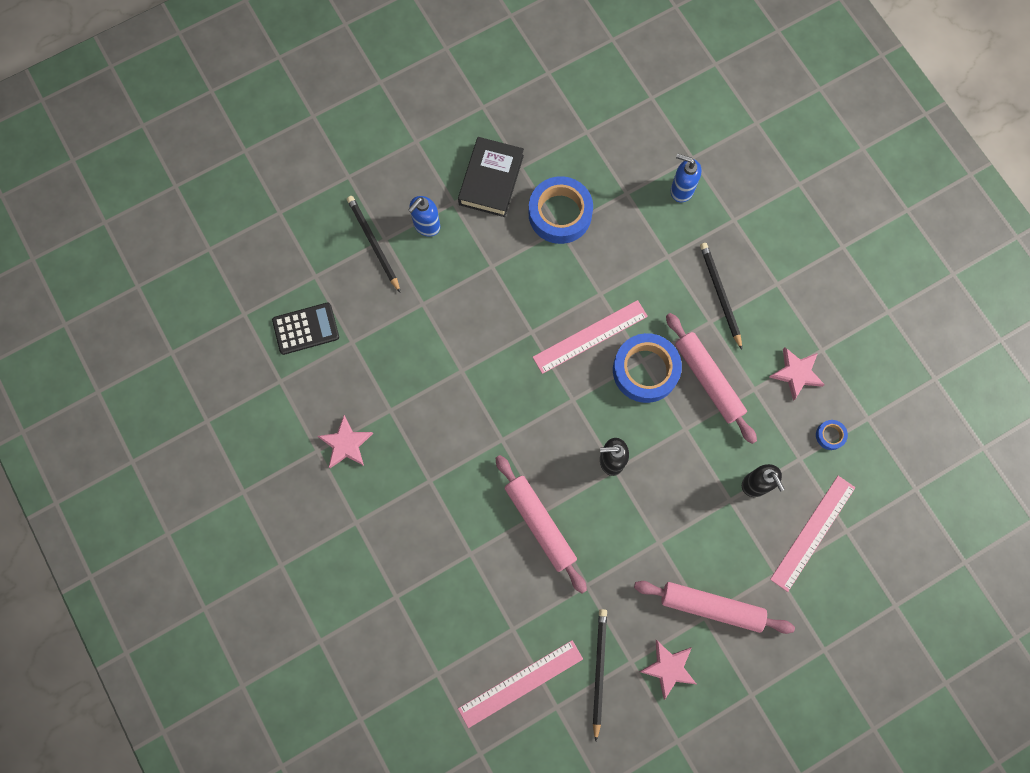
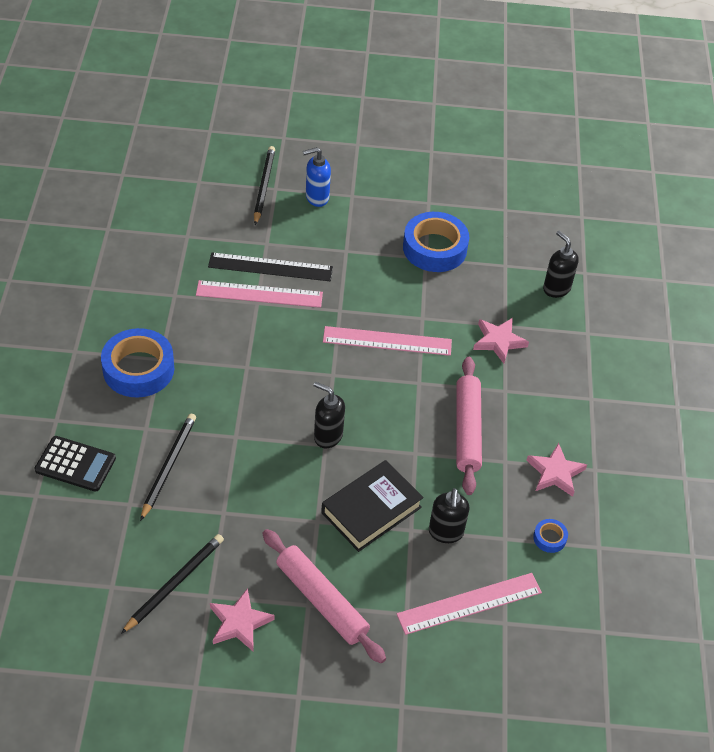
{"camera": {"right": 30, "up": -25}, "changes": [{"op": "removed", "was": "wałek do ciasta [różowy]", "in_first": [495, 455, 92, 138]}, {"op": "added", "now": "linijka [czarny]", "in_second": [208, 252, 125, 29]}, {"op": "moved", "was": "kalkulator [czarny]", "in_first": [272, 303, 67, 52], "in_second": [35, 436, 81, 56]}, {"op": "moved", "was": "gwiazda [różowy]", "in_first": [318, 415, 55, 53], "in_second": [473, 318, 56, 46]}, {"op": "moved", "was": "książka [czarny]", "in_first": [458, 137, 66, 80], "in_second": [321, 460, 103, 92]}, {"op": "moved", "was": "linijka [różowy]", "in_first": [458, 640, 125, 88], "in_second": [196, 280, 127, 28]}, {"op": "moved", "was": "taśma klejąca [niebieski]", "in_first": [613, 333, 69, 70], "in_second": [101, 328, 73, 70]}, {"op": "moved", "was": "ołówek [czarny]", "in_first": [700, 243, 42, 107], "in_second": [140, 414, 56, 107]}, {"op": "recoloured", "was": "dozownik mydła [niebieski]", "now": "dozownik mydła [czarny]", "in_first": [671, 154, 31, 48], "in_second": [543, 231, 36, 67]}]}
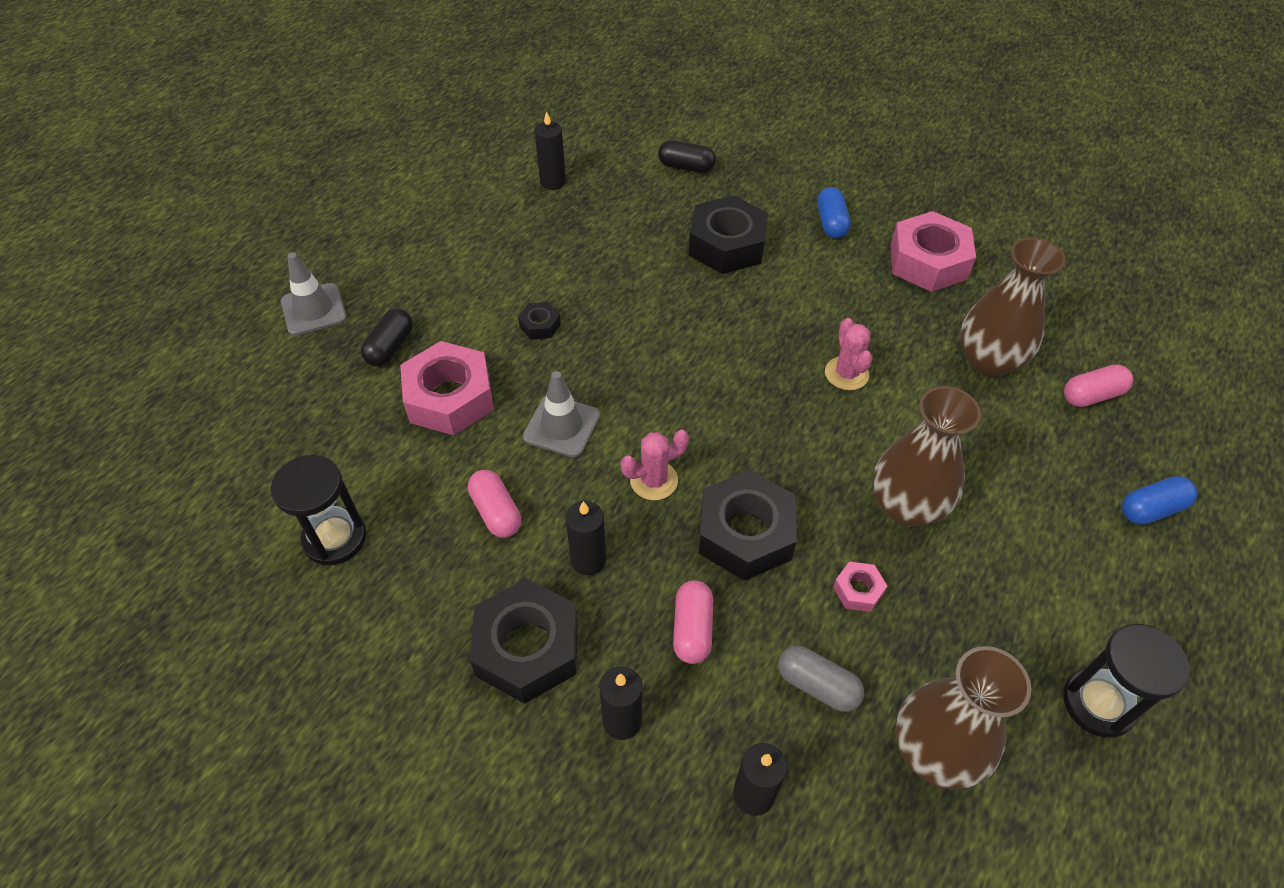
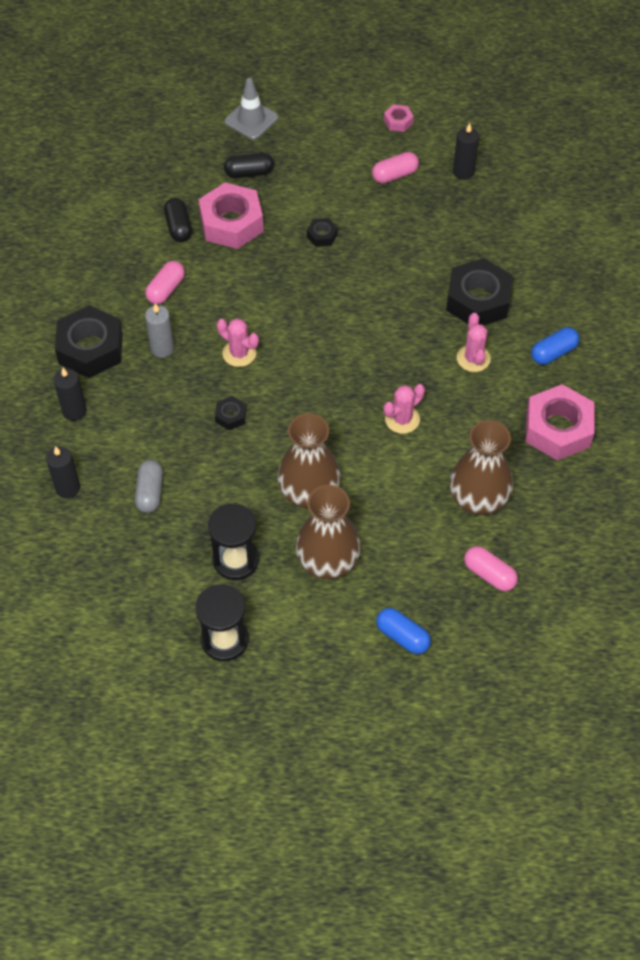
{"camera": {"right": 60, "up": 5}, "changes": [{"op": "removed", "was": "pachołek [szary]", "in_first": [523, 371, 77, 86]}, {"op": "added", "now": "kaktus [różowy]", "in_second": [457, 313, 34, 59]}, {"op": "moved", "was": "klepsydra [czarny]", "in_first": [271, 455, 95, 110], "in_second": [208, 503, 51, 77]}, {"op": "moved", "was": "kapsułka [czarny]", "in_first": [658, 140, 58, 33], "in_second": [164, 198, 28, 44]}, {"op": "moved", "was": "kapsułka [różowy]", "in_first": [673, 580, 40, 84], "in_second": [372, 152, 47, 31]}, {"op": "moved", "was": "nakrętka [różowy]", "in_first": [833, 561, 54, 51], "in_second": [384, 105, 30, 27]}, {"op": "moved", "was": "wazon [brązowy]", "in_first": [895, 646, 136, 144], "in_second": [296, 485, 65, 94]}, {"op": "recoloured", "was": "świeca [czarny]", "now": "świeca [szary]", "in_first": [566, 501, 40, 74], "in_second": [145, 303, 29, 55]}, {"op": "resized", "was": "nakrętka [czarny]", "in_first": [699, 470, 98, 111], "in_second": [215, 396, 31, 34], "ratio": 0.46}]}
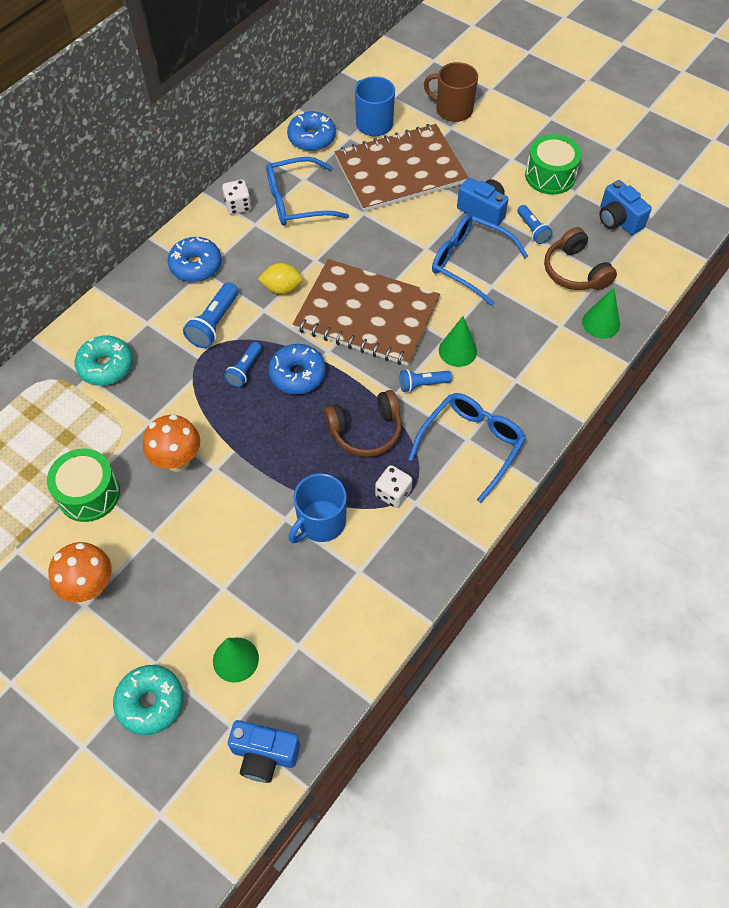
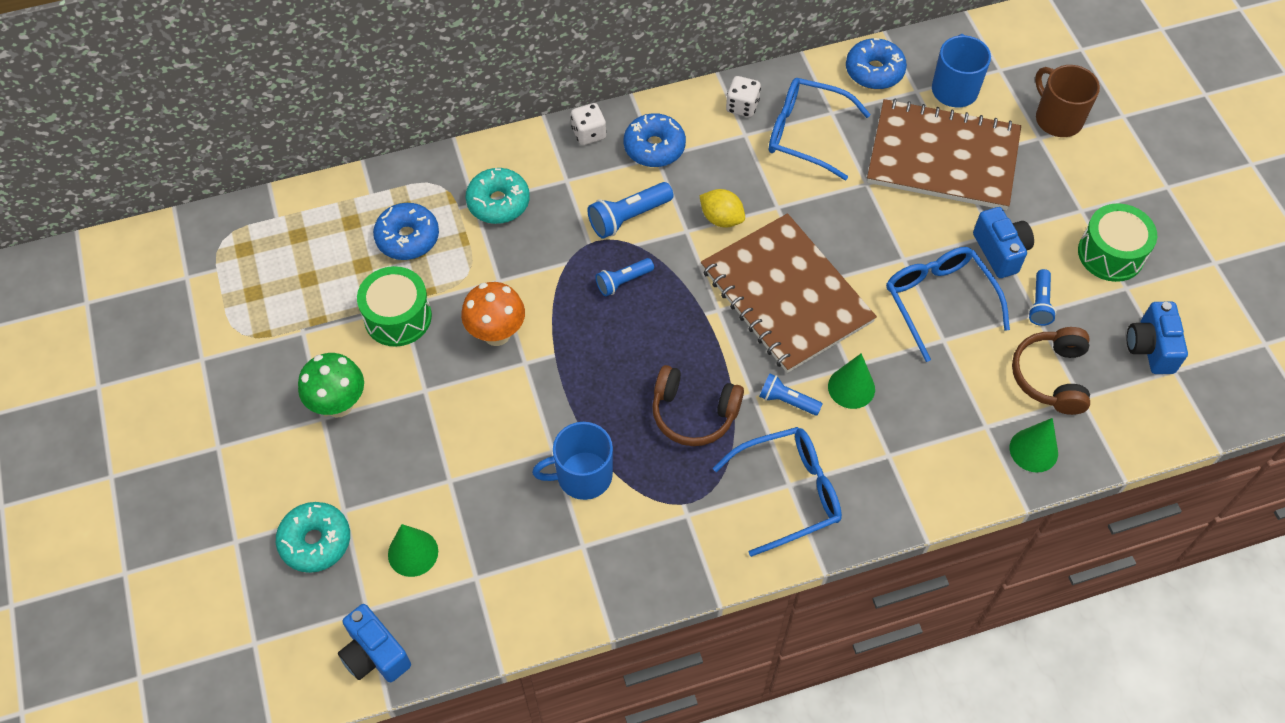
{"camera": {"right": 35, "up": 0}, "changes": [{"op": "moved", "was": "donut [niebieski]", "in_first": [269, 344, 57, 50], "in_second": [373, 203, 66, 57]}, {"op": "moved", "was": "kostka do gry [biały]", "in_first": [375, 465, 37, 43], "in_second": [571, 103, 35, 42]}, {"op": "recoloured", "was": "grzyb [pomarańczowy]", "now": "grzyb [zielony]", "in_first": [48, 542, 64, 61], "in_second": [298, 353, 66, 64]}]}
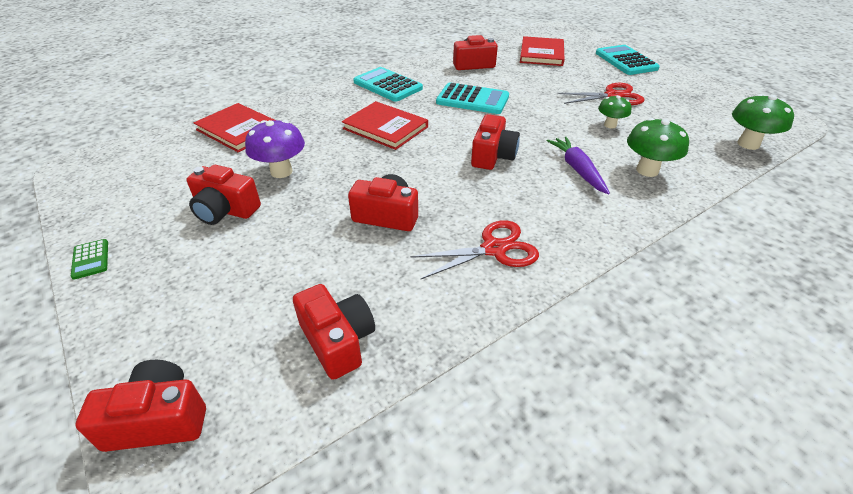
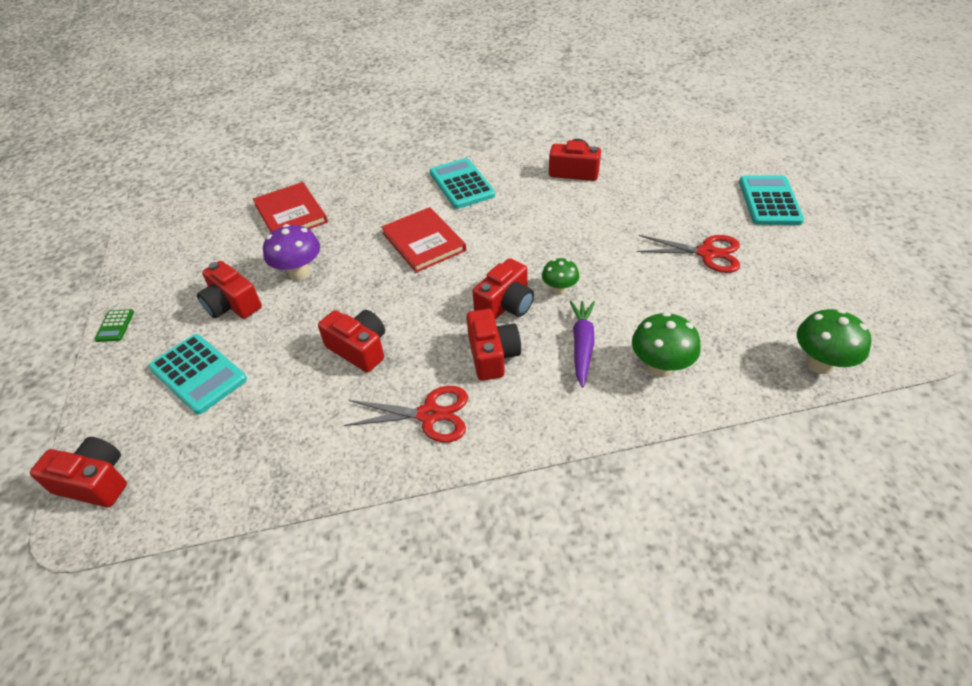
{"camera": {"right": 25, "up": 5}, "changes": [{"op": "removed", "was": "książka [czerwony]", "in_first": [520, 36, 44, 30]}, {"op": "moved", "was": "aparat fotograficzny [czerwony]", "in_first": [293, 284, 82, 96], "in_second": [466, 309, 55, 72]}, {"op": "moved", "was": "kalkulator [turkusowy]", "in_first": [436, 83, 73, 31], "in_second": [148, 334, 99, 80]}, {"op": "moved", "was": "grzyb [zielony]", "in_first": [598, 95, 34, 34], "in_second": [542, 258, 37, 37]}]}
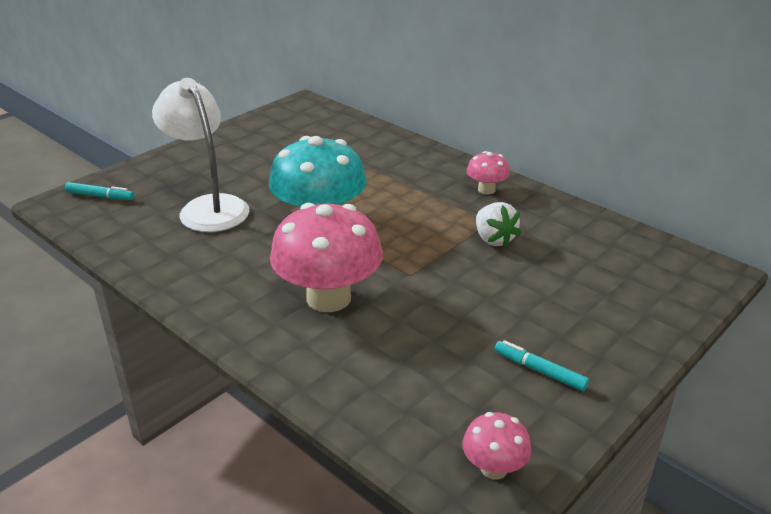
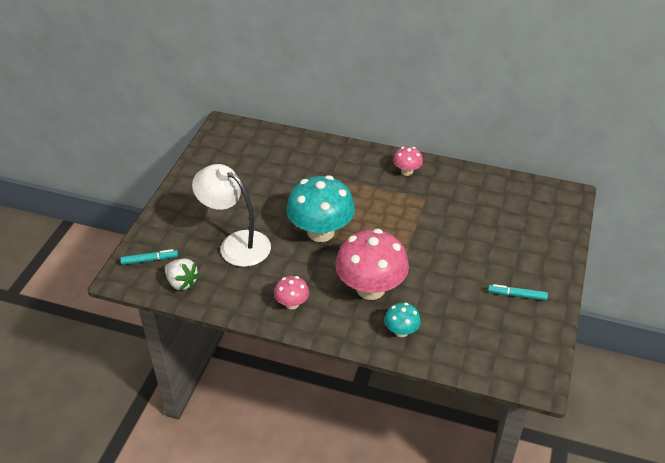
{"camera": {"right": -25, "up": 10}, "changes": [{"op": "added", "now": "grzyb [turkusowy]", "in_second": [384, 303, 37, 34]}, {"op": "moved", "was": "grzyb [różowy]", "in_first": [463, 412, 69, 68], "in_second": [274, 276, 35, 33]}, {"op": "moved", "was": "truskawka [biały]", "in_first": [476, 202, 45, 46], "in_second": [165, 259, 35, 32]}]}
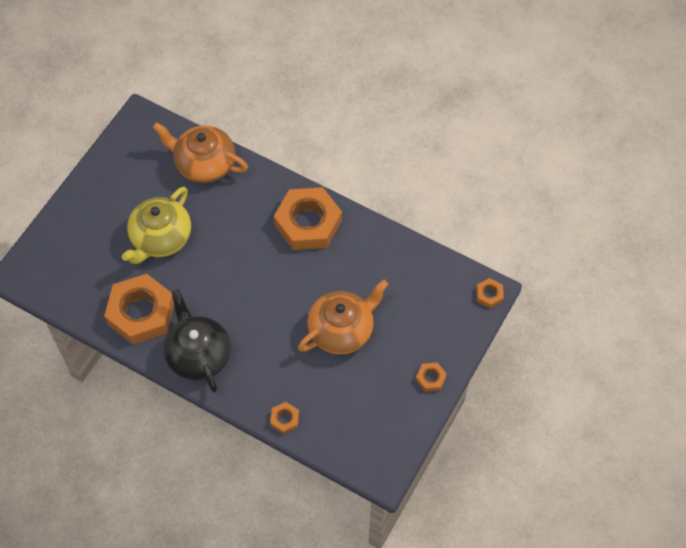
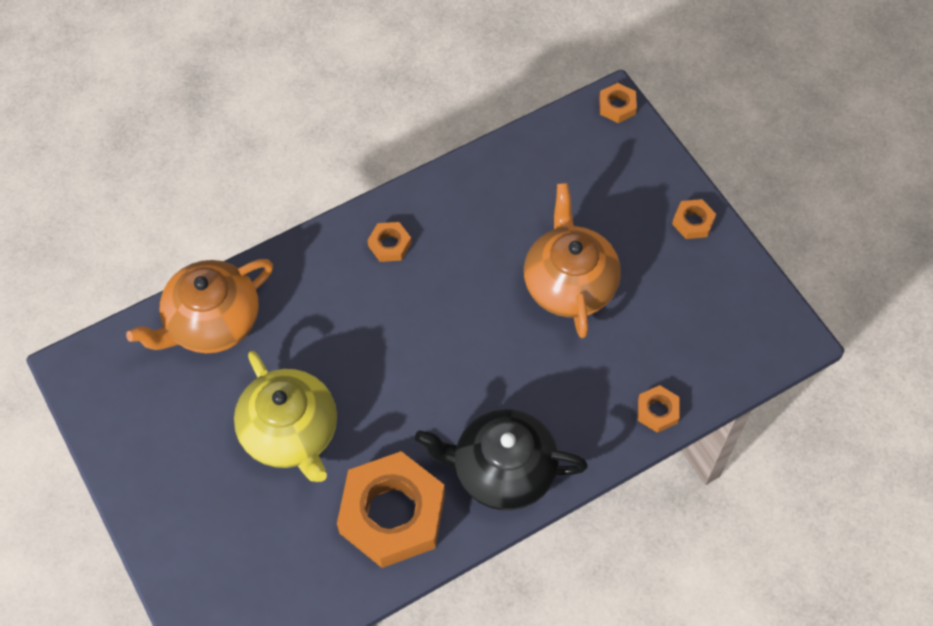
{"camera": {"right": -60, "up": 0}, "changes": [{"op": "resized", "was": "nakrętka [pomarańczowy]", "in_first": [274, 187, 68, 63], "in_second": [368, 222, 44, 40], "ratio": 0.43}]}
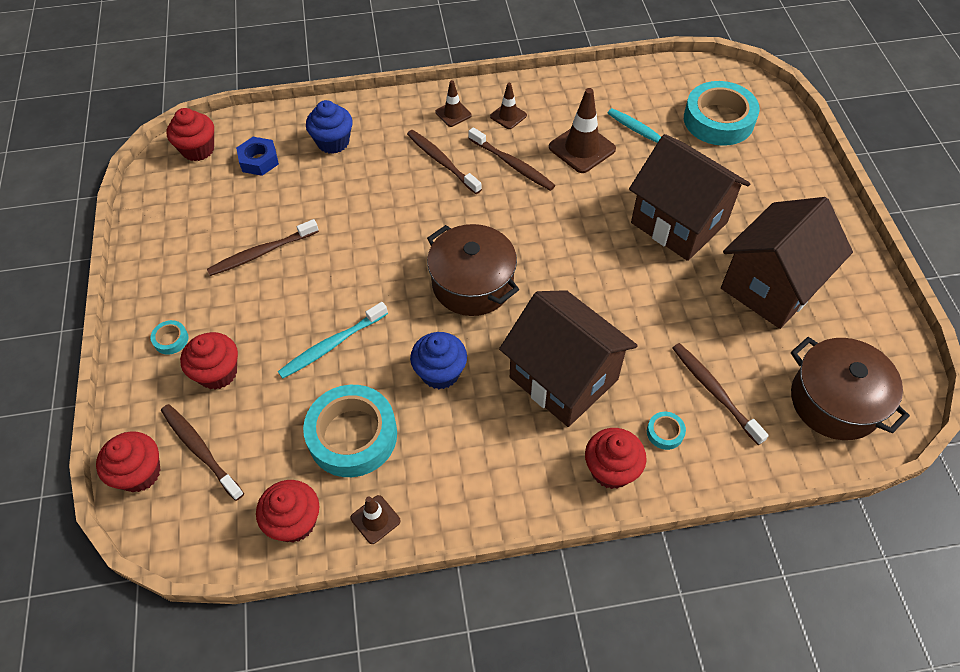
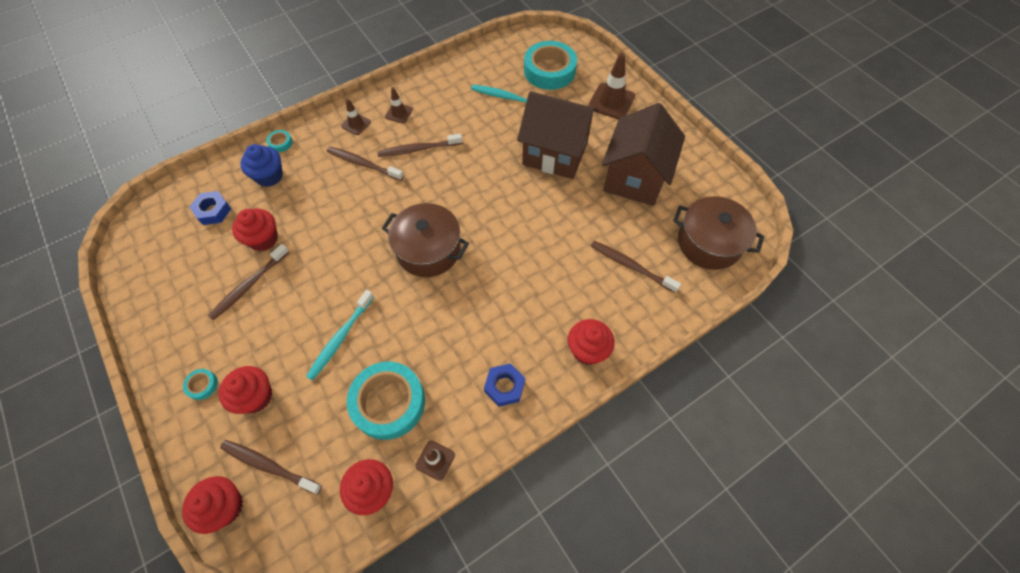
{"camera": {"right": -25, "up": 5}, "changes": [{"op": "removed", "was": "muffinka [niebieski]", "in_first": [410, 332, 57, 57]}, {"op": "removed", "was": "domek [brązowy]", "in_first": [499, 290, 139, 137]}, {"op": "added", "now": "nakrętka [niebieski]", "in_second": [484, 363, 41, 44]}, {"op": "moved", "was": "muffinka [czerwony]", "in_first": [167, 108, 47, 53], "in_second": [232, 209, 46, 42]}, {"op": "moved", "was": "pachołek [brązowy]", "in_first": [549, 88, 67, 85], "in_second": [588, 53, 47, 67]}, {"op": "moved", "was": "taśma klejąca [turkusowy]", "in_first": [647, 412, 39, 38], "in_second": [266, 130, 27, 22]}, {"op": "turned", "was": "szczoteczka do zębów [brązowy]", "in_first": [468, 127, 87, 64], "in_second": [377, 133, 86, 24], "clockwise": 150}]}
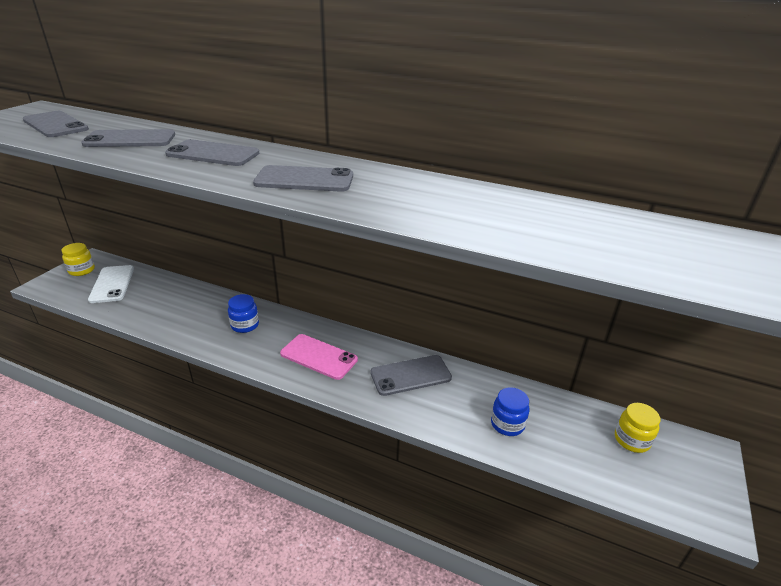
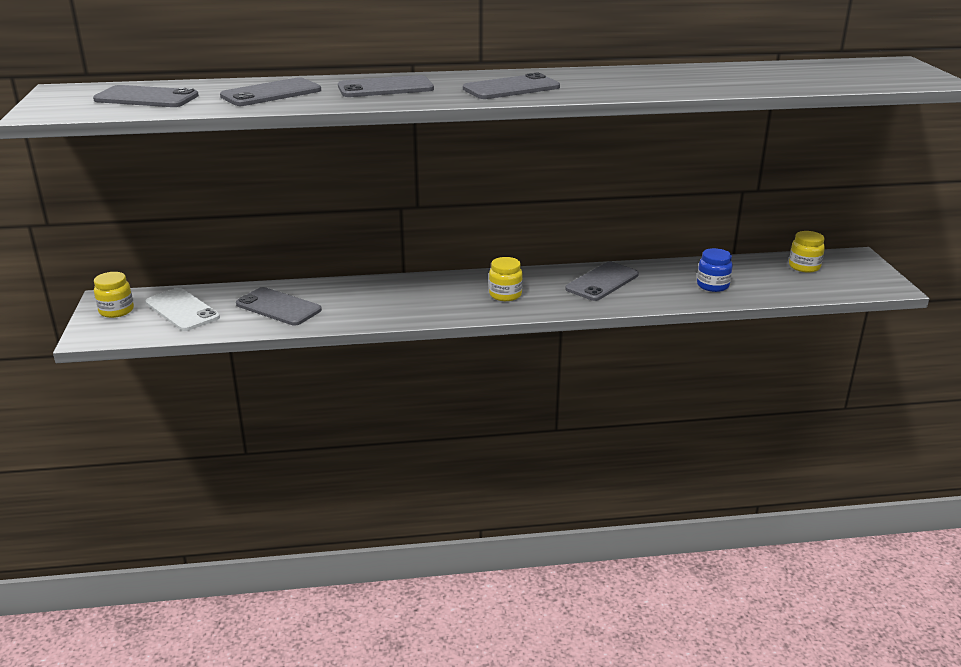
{"camera": {"right": -30, "up": -5}, "changes": [{"op": "removed", "was": "słoik [niebieski]", "in_first": [228, 294, 31, 39]}, {"op": "added", "now": "telefon [szary]", "in_second": [236, 287, 86, 38]}, {"op": "replaced", "was": "telefon [różowy]", "now": "słoik [żółty]", "in_first": [280, 334, 78, 46], "in_second": [489, 257, 34, 44]}]}
